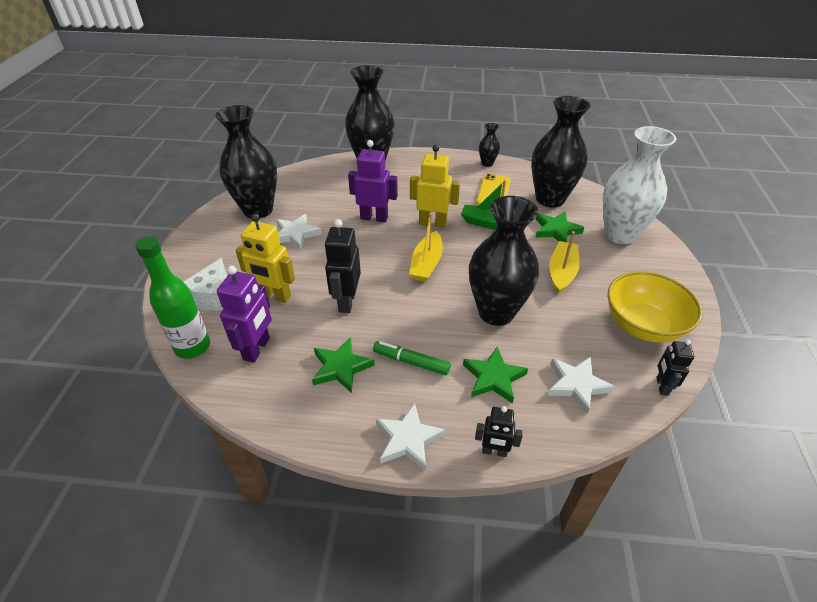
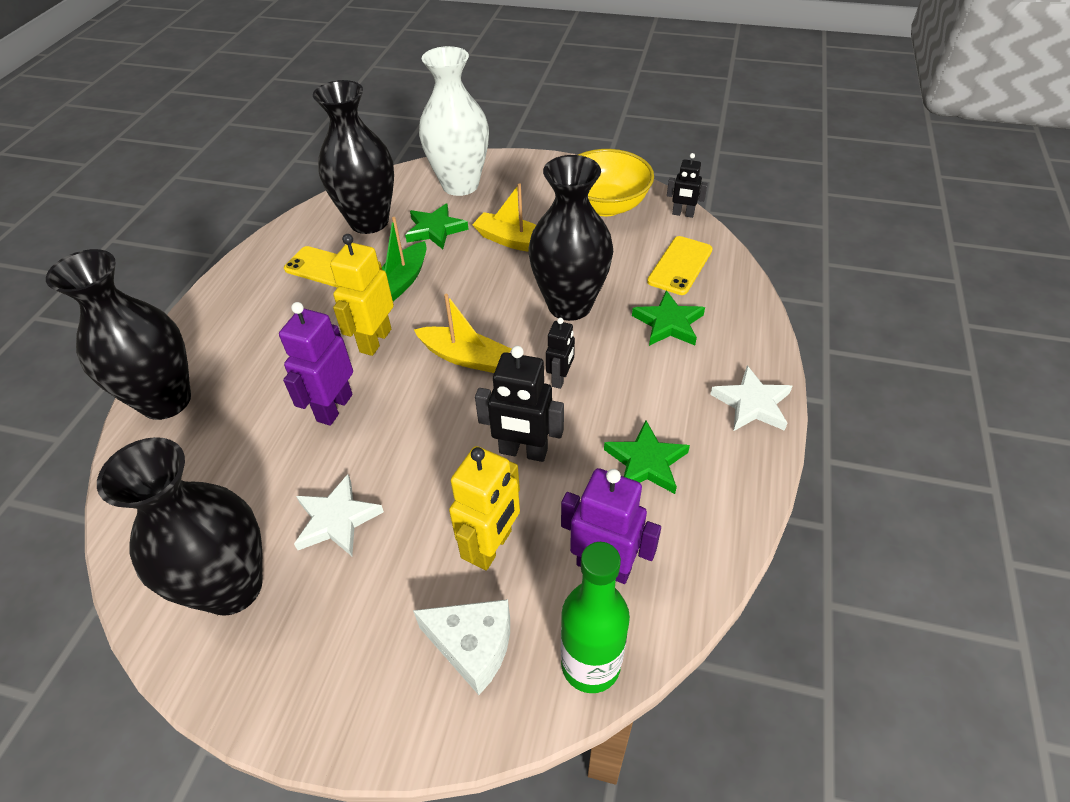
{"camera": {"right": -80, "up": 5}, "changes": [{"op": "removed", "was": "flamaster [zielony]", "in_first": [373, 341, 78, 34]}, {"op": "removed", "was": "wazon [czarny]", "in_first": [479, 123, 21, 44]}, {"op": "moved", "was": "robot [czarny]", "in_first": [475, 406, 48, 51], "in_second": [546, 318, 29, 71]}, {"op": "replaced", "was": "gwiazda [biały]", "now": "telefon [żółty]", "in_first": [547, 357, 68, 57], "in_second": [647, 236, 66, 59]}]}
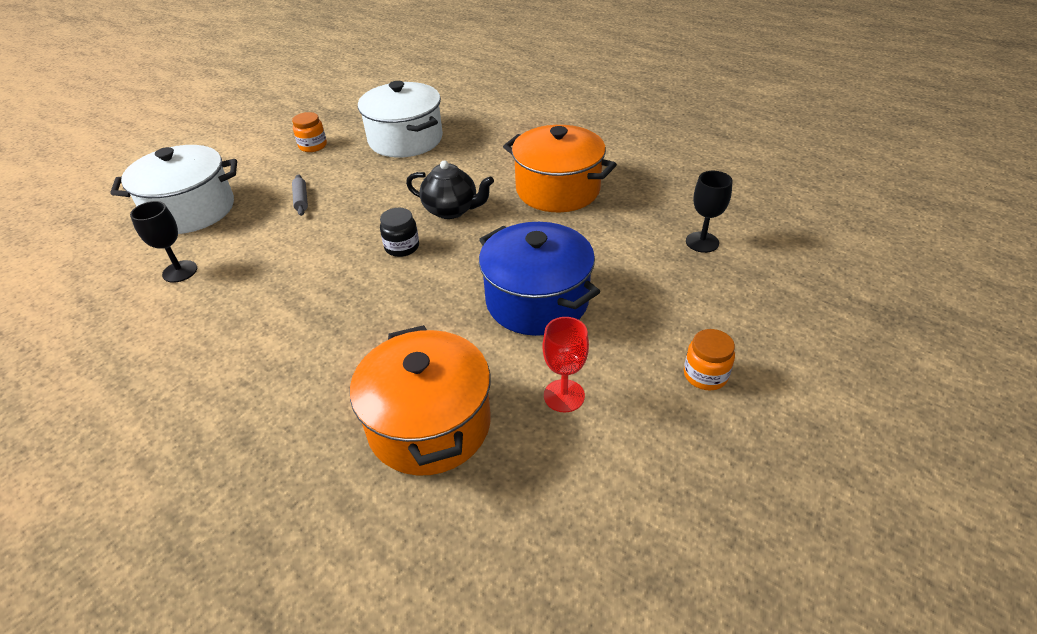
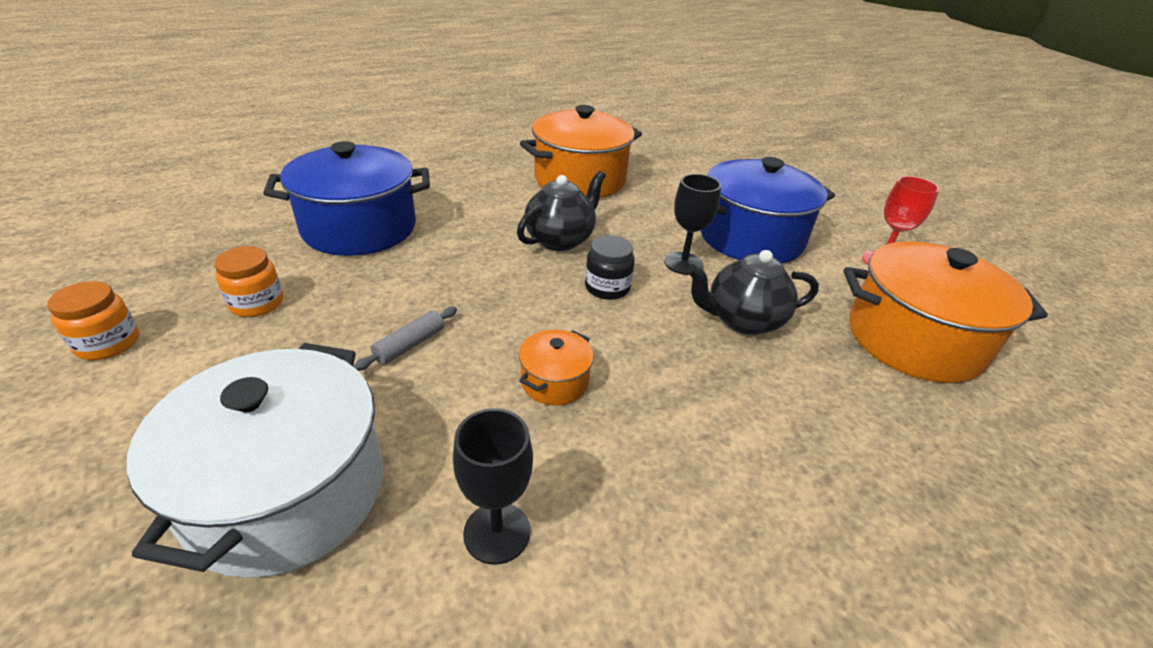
{"camera": {"right": -70, "up": -5}, "changes": [{"op": "added", "now": "garnek [pomarańczowy]", "in_second": [519, 330, 75, 76]}, {"op": "added", "now": "imbryk [czarny]", "in_second": [687, 250, 132, 85]}, {"op": "moved", "was": "słoik [pomarańczowy]", "in_first": [684, 329, 51, 61], "in_second": [47, 281, 92, 79]}, {"op": "moved", "was": "kielich [czarny]", "in_first": [686, 171, 47, 82], "in_second": [664, 174, 57, 101]}, {"op": "recoloured", "was": "garnek [biały]", "now": "garnek [niebieski]", "in_first": [358, 81, 85, 77], "in_second": [263, 141, 167, 115]}, {"op": "turned", "was": "wałek do ciasta [szary]", "in_first": [292, 174, 16, 42], "in_second": [354, 307, 103, 64], "clockwise": -60}]}
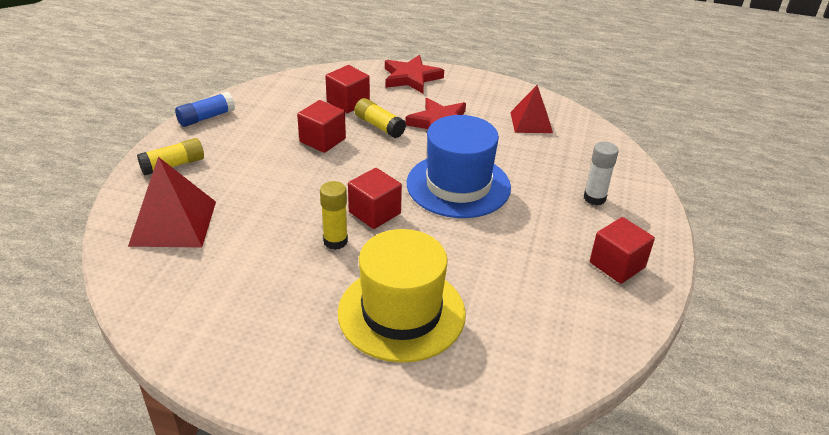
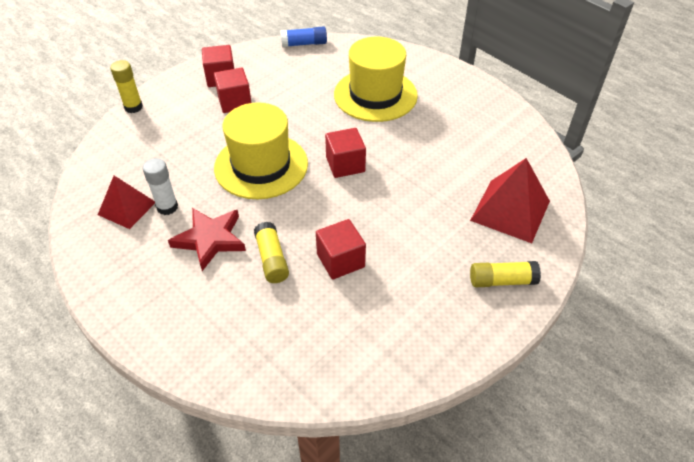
{"camera": {"right": -150, "up": 10}, "changes": [{"op": "removed", "was": "gwiazda [czerwony]", "in_first": [385, 55, 59, 38]}, {"op": "moved", "was": "klej w sztyfcie [niebieski]", "in_first": [175, 92, 60, 35], "in_second": [280, 26, 47, 21]}, {"op": "moved", "was": "klej w sztyfcie [żółty]", "in_first": [320, 181, 28, 69], "in_second": [110, 60, 33, 53]}, {"op": "moved", "was": "sześcian [czerwony]", "in_first": [325, 65, 45, 48], "in_second": [214, 68, 38, 45]}, {"op": "moved", "was": "klej w sztyfcie [biały]", "in_first": [584, 141, 35, 64], "in_second": [143, 158, 35, 57]}, {"op": "recoloured", "was": "kapelusz [niebieski]", "now": "kapelusz [żółty]", "in_first": [407, 115, 104, 103], "in_second": [214, 102, 94, 97]}]}
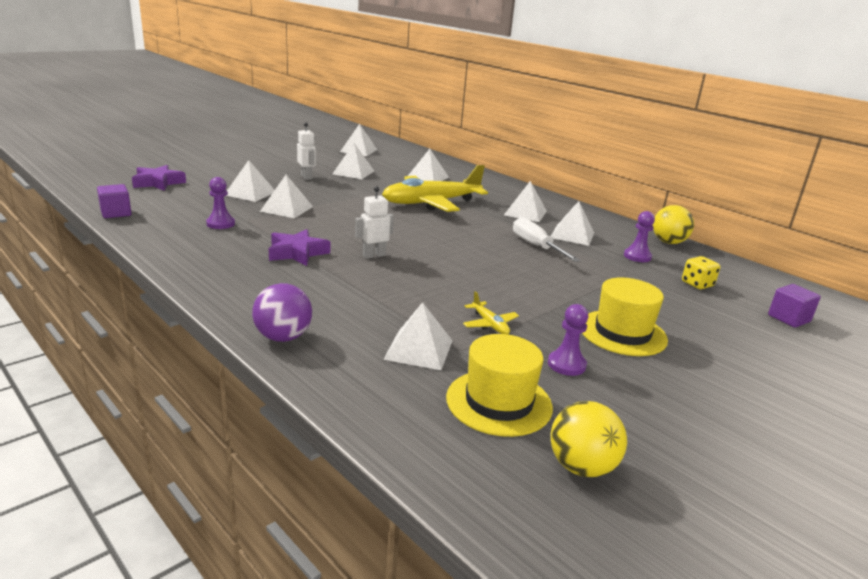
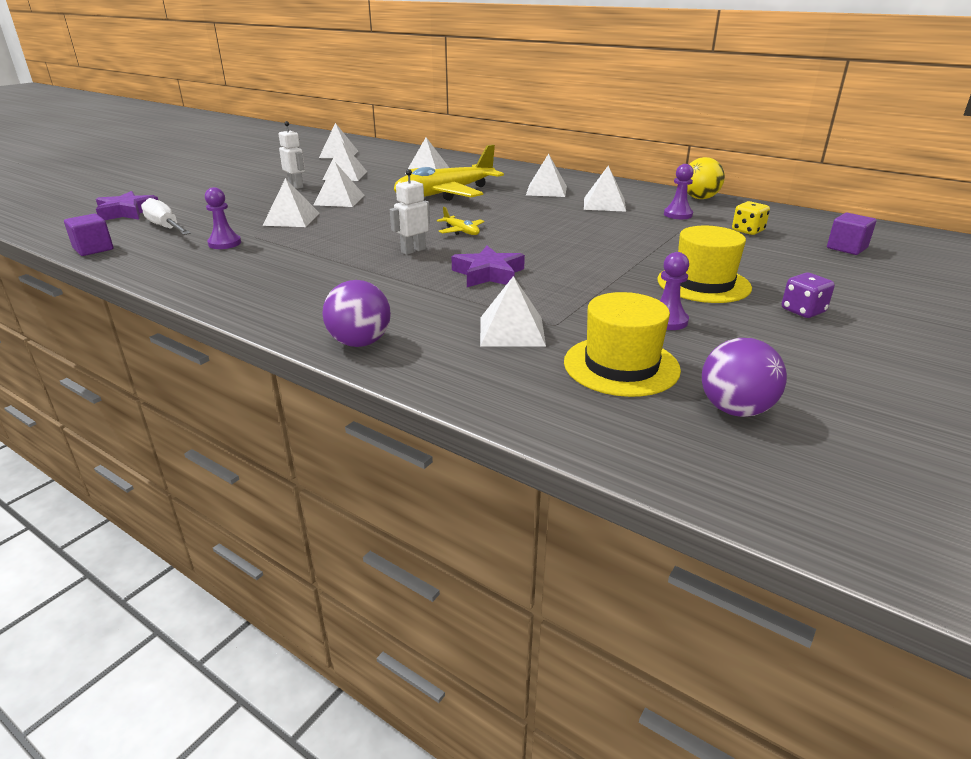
{"camera": {"right": -10, "up": 5}, "changes": [{"op": "added", "now": "kostka do gry [fioletowy]", "in_second": [782, 273, 53, 45]}, {"op": "moved", "was": "piramida [biały]", "in_first": [226, 160, 48, 42], "in_second": [313, 162, 52, 45]}, {"op": "moved", "was": "gwiazda [fioletowy]", "in_first": [269, 229, 61, 37], "in_second": [451, 246, 74, 41]}, {"op": "moved", "was": "samolot [żółty]", "in_first": [463, 291, 56, 43], "in_second": [437, 207, 47, 28]}, {"op": "moved", "was": "śrubokręt [biały]", "in_first": [513, 217, 68, 45], "in_second": [141, 198, 50, 37]}, {"op": "recoloured", "was": "piłka [żółty]", "now": "piłka [fioletowy]", "in_first": [551, 401, 76, 77], "in_second": [702, 338, 85, 79]}]}
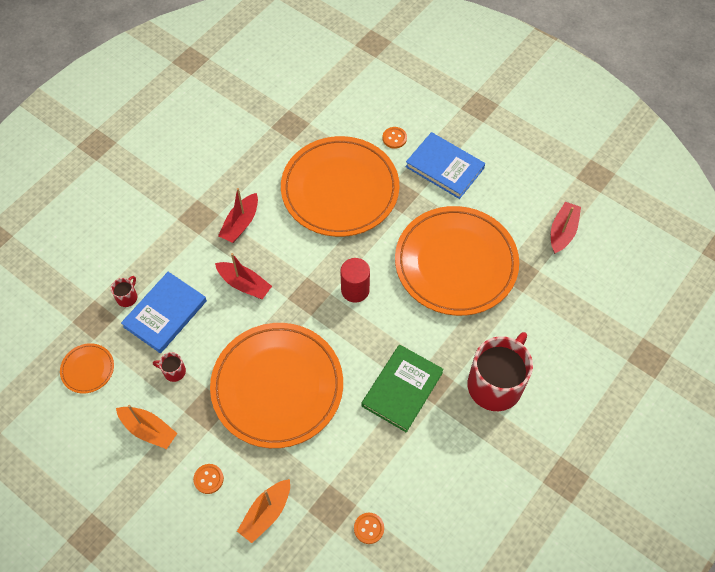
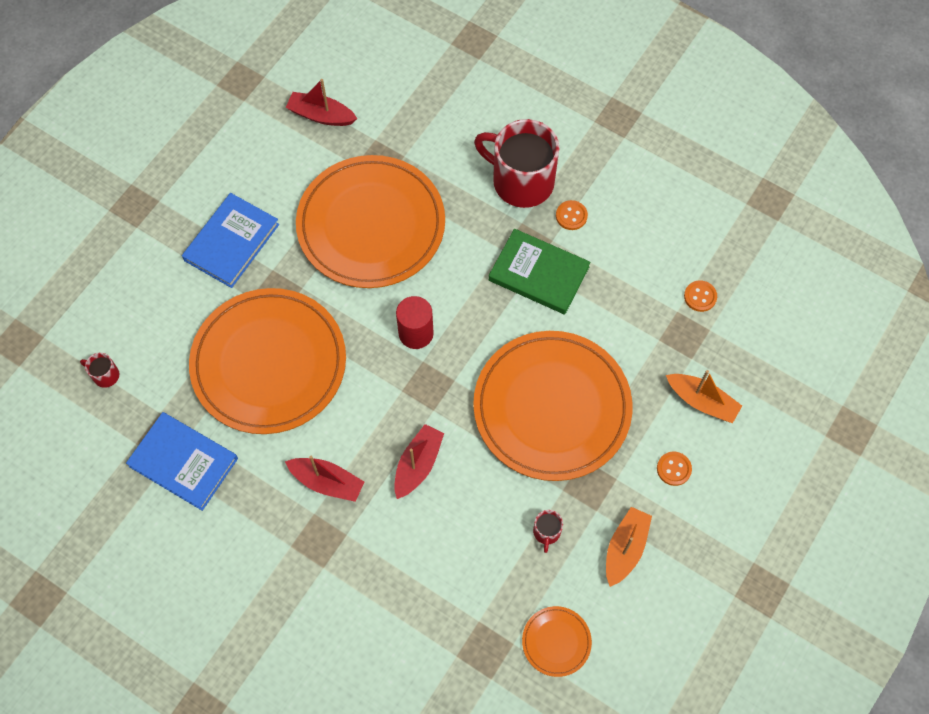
{"camera": {"right": -95, "up": 5}, "changes": [{"op": "moved", "was": "kubek [czerwony]", "in_first": [111, 276, 26, 31], "in_second": [80, 353, 39, 35]}, {"op": "moved", "was": "książka [niebieski]", "in_first": [121, 272, 86, 81], "in_second": [126, 412, 112, 99]}, {"op": "moved", "was": "guzik [pomarańczowy]", "in_first": [382, 127, 25, 22], "in_second": [556, 200, 32, 30]}]}
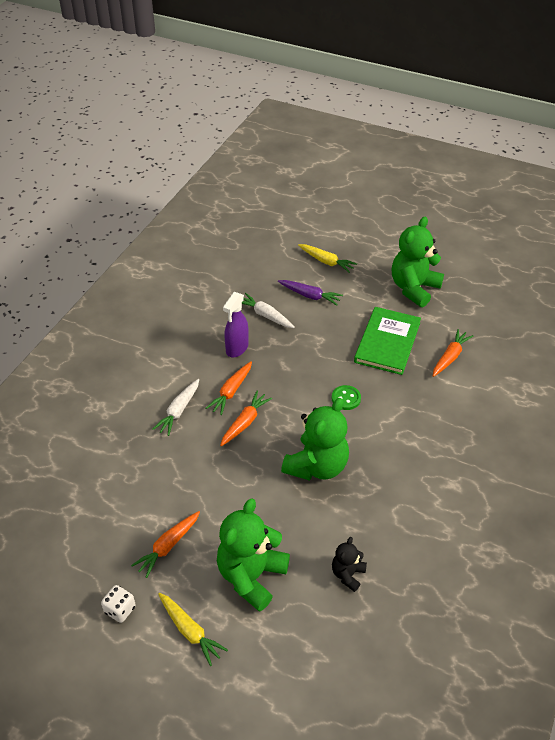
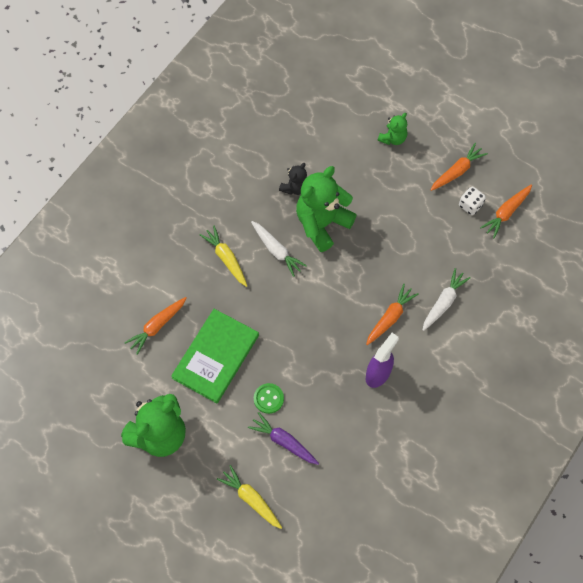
{"camera": {"right": -170, "up": 20}, "changes": [{"op": "moved", "was": "kostka do gry [biały]", "in_first": [101, 585, 35, 38], "in_second": [459, 186, 27, 29]}, {"op": "moved", "was": "marchewka [żółty]", "in_first": [158, 593, 70, 73], "in_second": [199, 226, 48, 61]}, {"op": "moved", "was": "marchewka [pomarańczowy]", "in_first": [220, 391, 52, 55], "in_second": [480, 184, 52, 54]}, {"op": "moved", "was": "marchewka [biały]", "in_first": [242, 293, 53, 35], "in_second": [251, 221, 56, 56]}, {"op": "moved", "was": "guzik [zielony]", "in_first": [332, 385, 29, 25], "in_second": [254, 383, 30, 31]}, {"op": "moved", "was": "miś [czarny]", "in_first": [332, 537, 35, 55], "in_second": [279, 163, 28, 32]}, {"op": "resized", "was": "miś [zielony]", "in_first": [217, 499, 73, 113], "in_second": [378, 113, 29, 32], "ratio": 0.5}]}
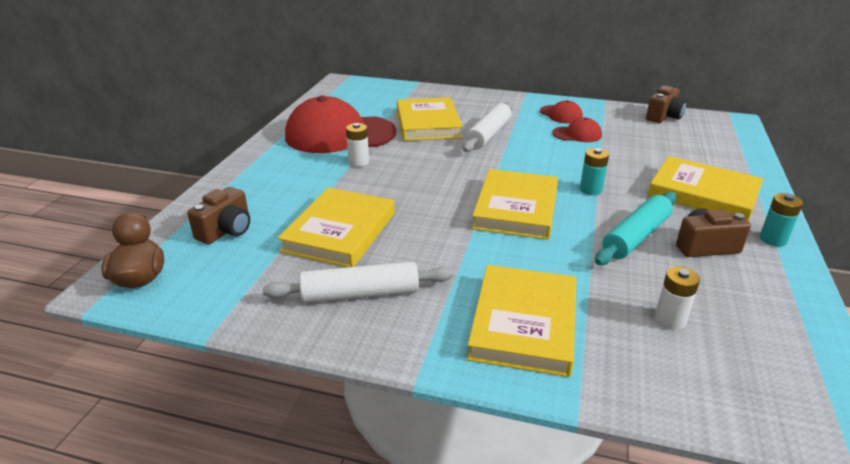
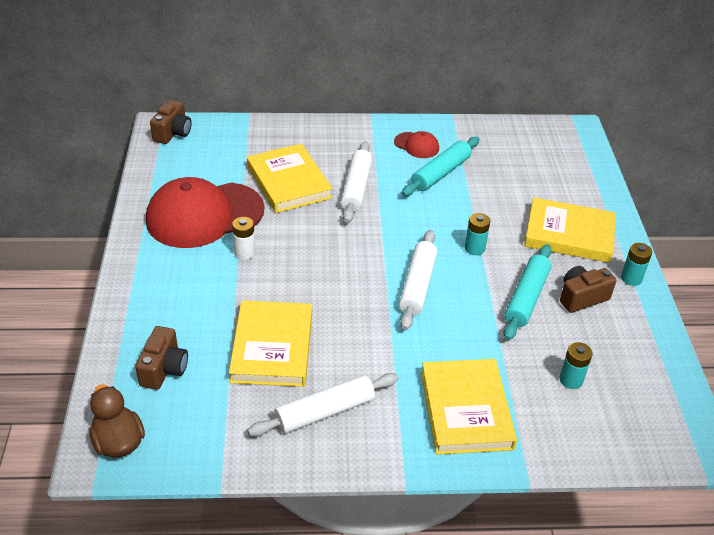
{"camera": {"right": -20, "up": 10}, "changes": [{"op": "moved", "was": "aparat fotograficzny [brązowy]", "in_first": [646, 85, 41, 38], "in_second": [150, 100, 42, 44]}, {"op": "replaced", "was": "książka [żółty]", "now": "wałek do ciasta [biały]", "in_first": [472, 169, 86, 71], "in_second": [399, 230, 38, 100]}, {"op": "replaced", "was": "czapka [czerwony]", "now": "wałek do ciasta [turkusowy]", "in_first": [552, 117, 50, 25], "in_second": [402, 137, 78, 59]}, {"op": "recoloured", "was": "bateria [biały]", "now": "bateria [turkusowy]", "in_first": [655, 266, 45, 64], "in_second": [559, 342, 34, 47]}]}
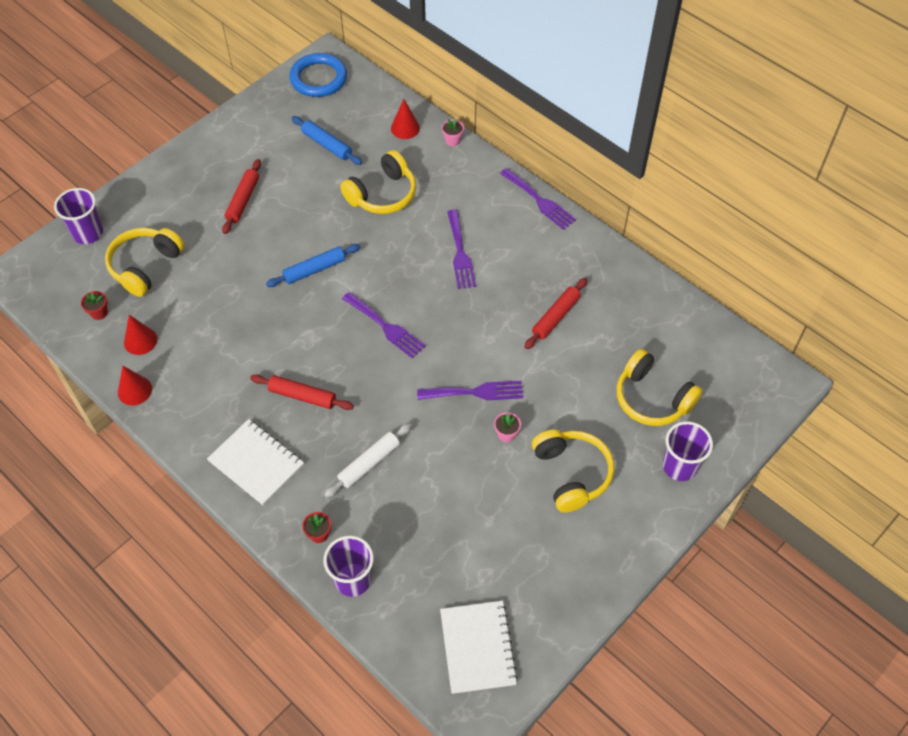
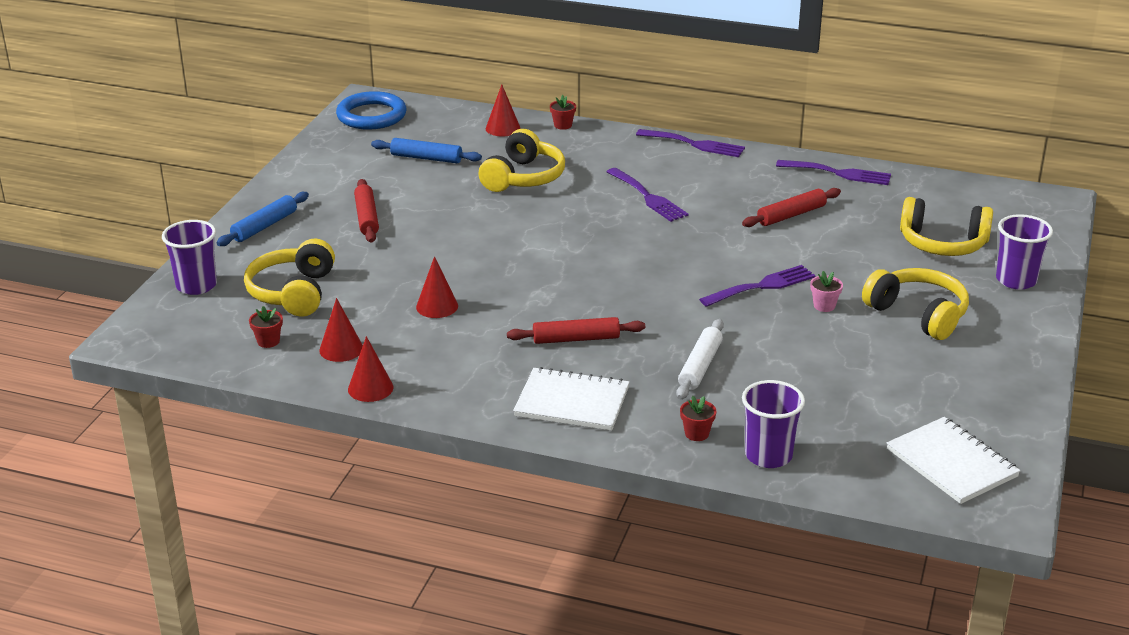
{"camera": {"right": -25, "up": -25}, "changes": [{"op": "added", "now": "stożek [czerwony]", "in_second": [416, 256, 42, 62]}, {"op": "moved", "was": "wałek do ciasta [niebieski]", "in_first": [266, 244, 95, 43], "in_second": [217, 192, 92, 54]}, {"op": "moved", "was": "widelec [fioletowy]", "in_first": [342, 292, 83, 66], "in_second": [776, 160, 115, 25]}, {"op": "recoloured", "was": "doniczka [różowy]", "now": "doniczka [czerwony]", "in_first": [442, 118, 22, 28], "in_second": [550, 95, 26, 35]}, {"op": "turned", "was": "wałek do ciasta [czerwony]", "in_first": [525, 278, 62, 71], "in_second": [742, 188, 99, 39], "clockwise": 45}]}
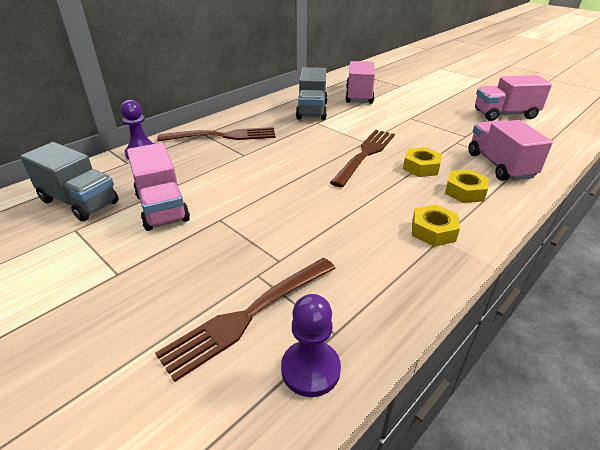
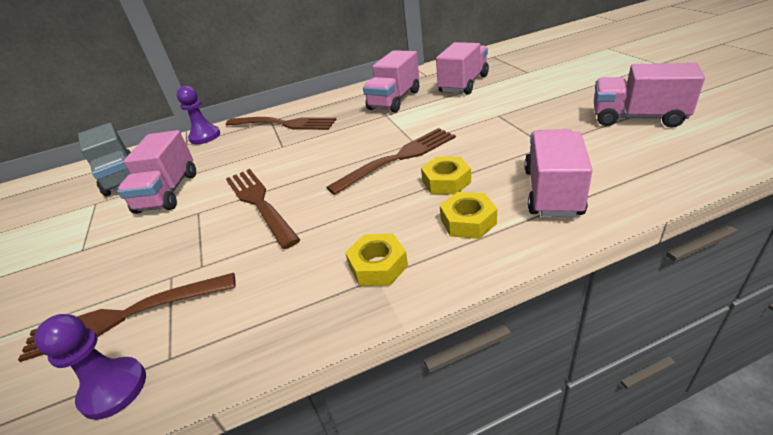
{"camera": {"right": 30, "up": 0}, "changes": [{"op": "added", "now": "widelec [brązowy]", "in_second": [226, 169, 74, 80]}, {"op": "recoloured", "was": "ciężarówka [szary]", "now": "ciężarówka [różowy]", "in_first": [296, 67, 32, 53], "in_second": [363, 50, 56, 63]}]}
